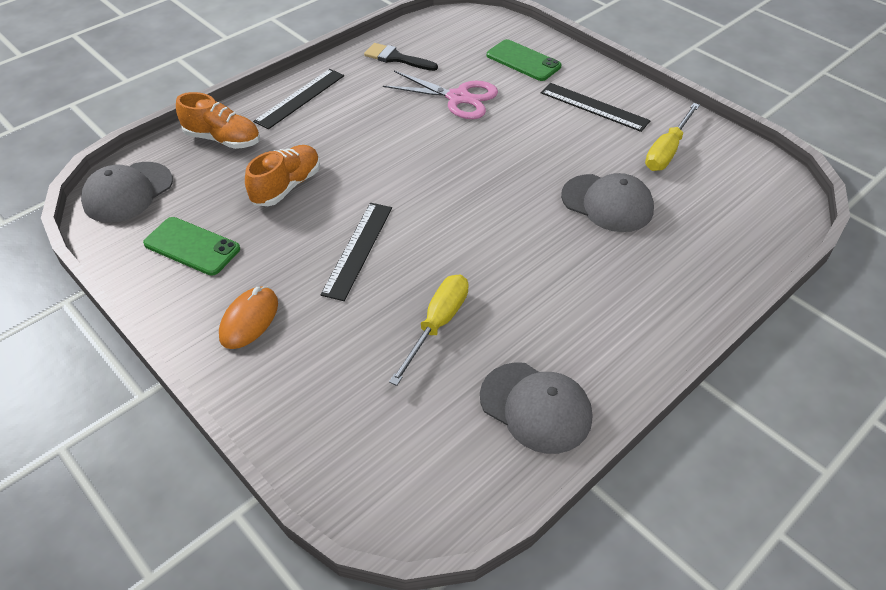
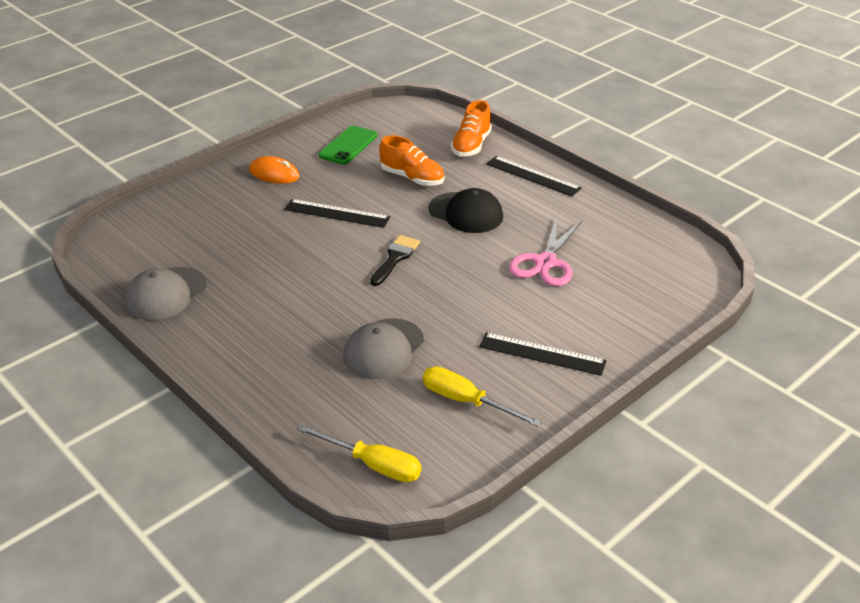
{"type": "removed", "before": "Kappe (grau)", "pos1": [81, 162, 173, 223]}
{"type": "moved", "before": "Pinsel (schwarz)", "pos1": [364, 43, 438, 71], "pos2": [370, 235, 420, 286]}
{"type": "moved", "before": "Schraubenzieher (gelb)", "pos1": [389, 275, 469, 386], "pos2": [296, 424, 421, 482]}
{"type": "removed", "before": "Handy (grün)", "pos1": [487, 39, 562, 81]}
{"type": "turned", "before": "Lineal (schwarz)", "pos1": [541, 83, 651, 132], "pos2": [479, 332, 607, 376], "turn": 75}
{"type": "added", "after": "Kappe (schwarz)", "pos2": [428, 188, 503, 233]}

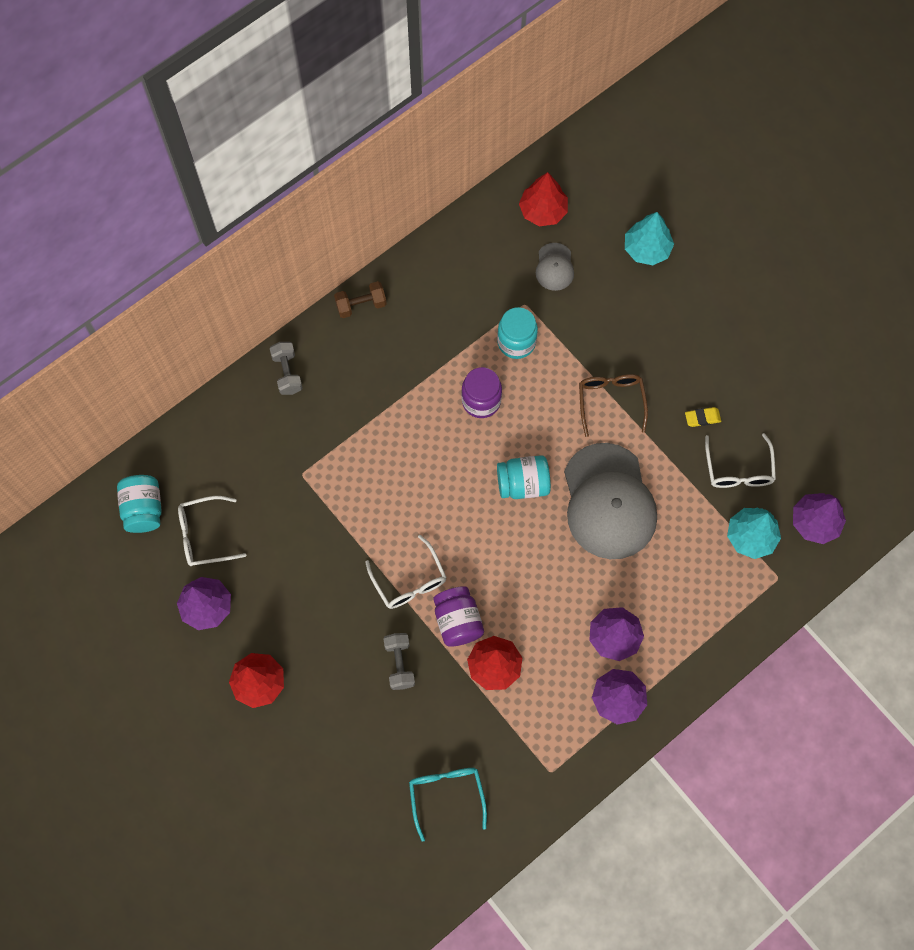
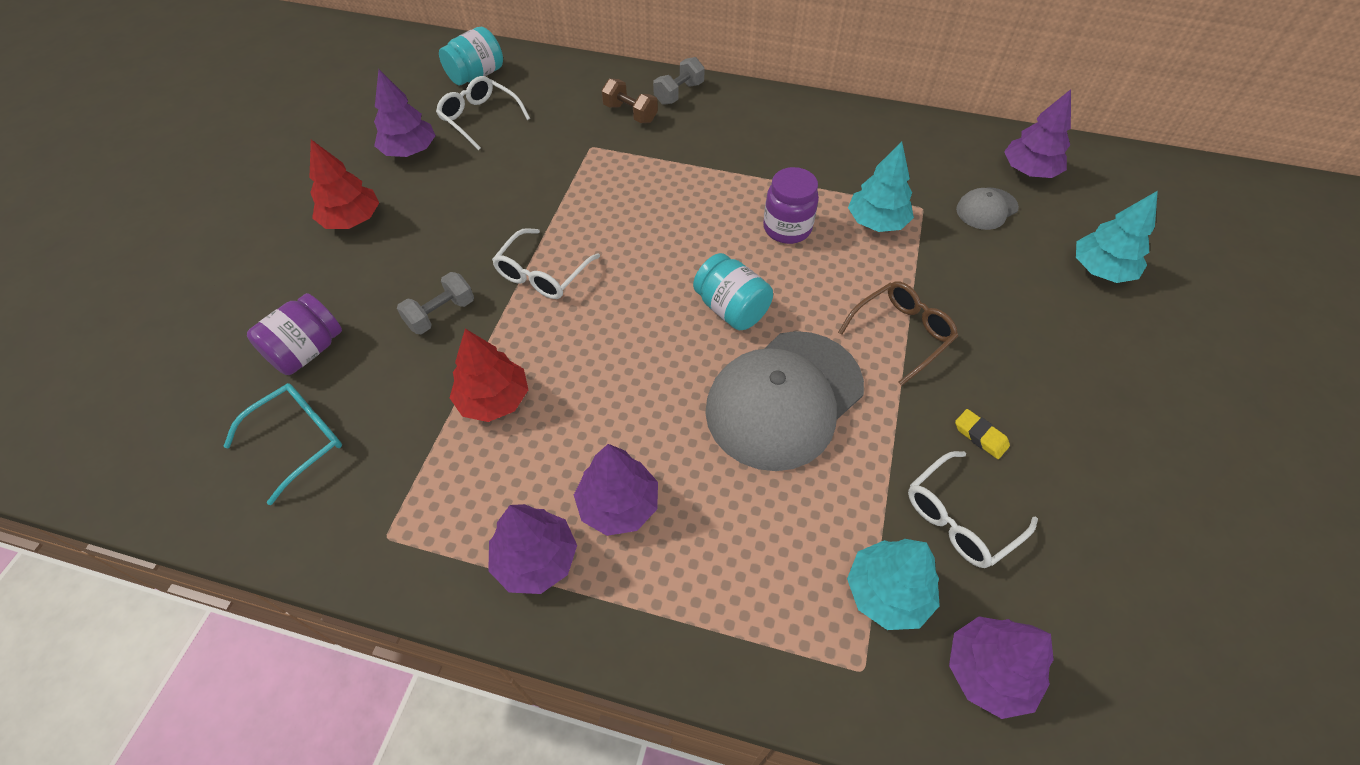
{"type": "moved", "before": "Hantel (braun)", "pos1": [334, 281, 387, 318], "pos2": [601, 79, 658, 123]}
{"type": "moved", "before": "Einmachglas (lila)", "pos1": [433, 586, 484, 647], "pos2": [247, 293, 342, 375]}
{"type": "replaced", "before": "Einmachglas (türkis)", "after": "Baum (türkis)", "pos1": [497, 307, 538, 359], "pos2": [848, 142, 914, 232]}
{"type": "recoloured", "before": "Baum (rot)", "after": "Baum (lila)", "pos1": [519, 172, 568, 226], "pos2": [1004, 89, 1071, 178]}

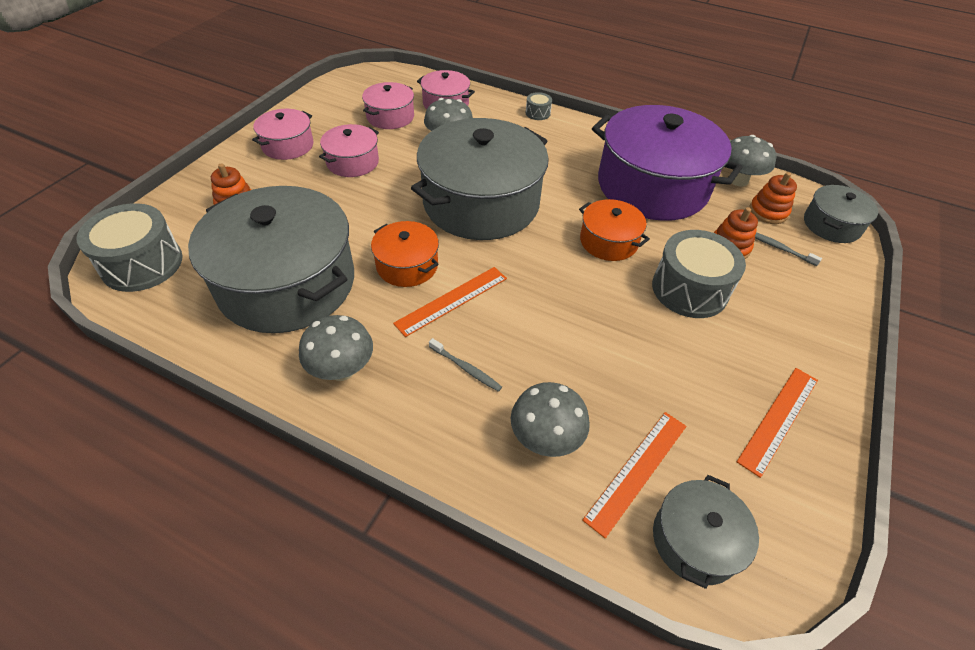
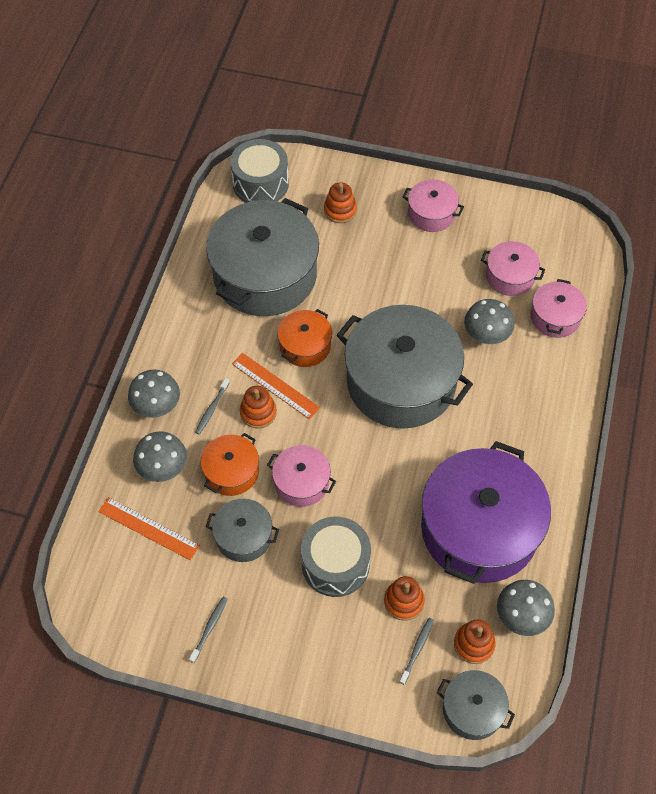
{"type": "moved", "before": "Pilz (grau)", "pos1": [299, 315, 373, 381], "pos2": [128, 370, 180, 418]}
{"type": "moved", "before": "Kochtopf (rosa)", "pos1": [319, 124, 379, 177], "pos2": [267, 445, 336, 507]}
{"type": "removed", "before": "Trommel (grau)", "pos1": [526, 92, 552, 120]}
{"type": "moved", "before": "Kochtopf (orange)", "pos1": [579, 199, 650, 261], "pos2": [201, 433, 259, 496]}
{"type": "moved", "before": "Kochtopf (grau)", "pos1": [653, 475, 759, 589], "pos2": [206, 499, 279, 562]}
{"type": "replaced", "before": "Lineal (orange)", "after": "Zahnbürste (grau)", "pos1": [737, 368, 818, 478], "pos2": [189, 597, 228, 663]}
{"type": "added", "after": "Stapelspielzeug (orange)", "pos2": [240, 386, 277, 429]}

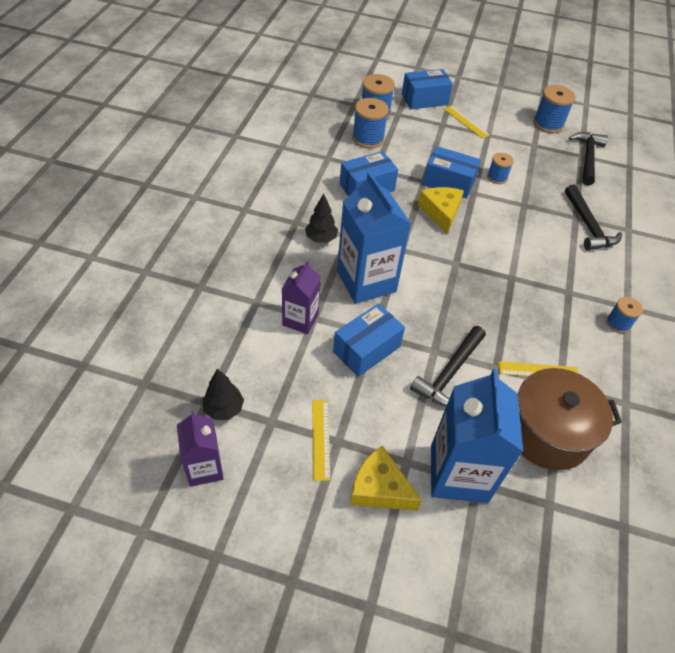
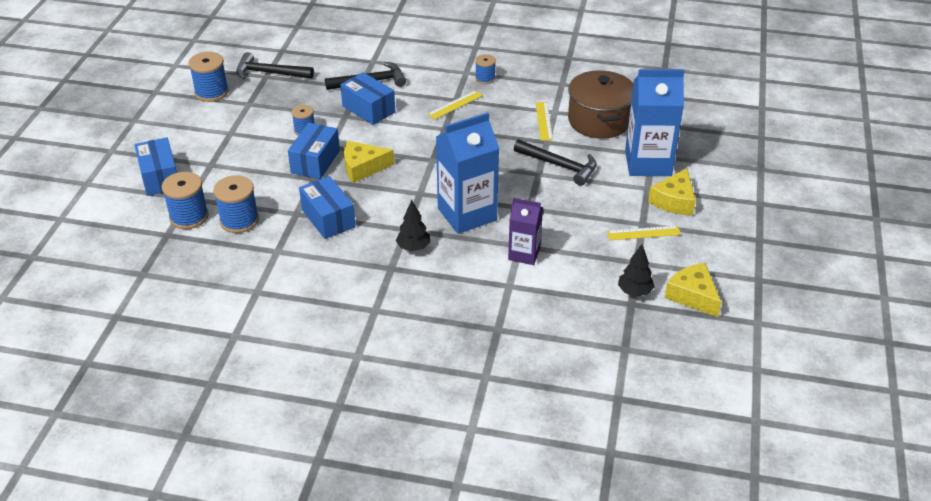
{"type": "replaced", "before": "Getränkekarton (lila)", "after": "Käse (gelb)", "pos1": [177, 411, 224, 487], "pos2": [664, 263, 722, 317]}
{"type": "moved", "before": "Schachtel (blau)", "pos1": [333, 303, 405, 377], "pos2": [340, 72, 395, 125]}
{"type": "moved", "before": "Lineal (gelb)", "pos1": [444, 106, 490, 139], "pos2": [427, 90, 483, 120]}

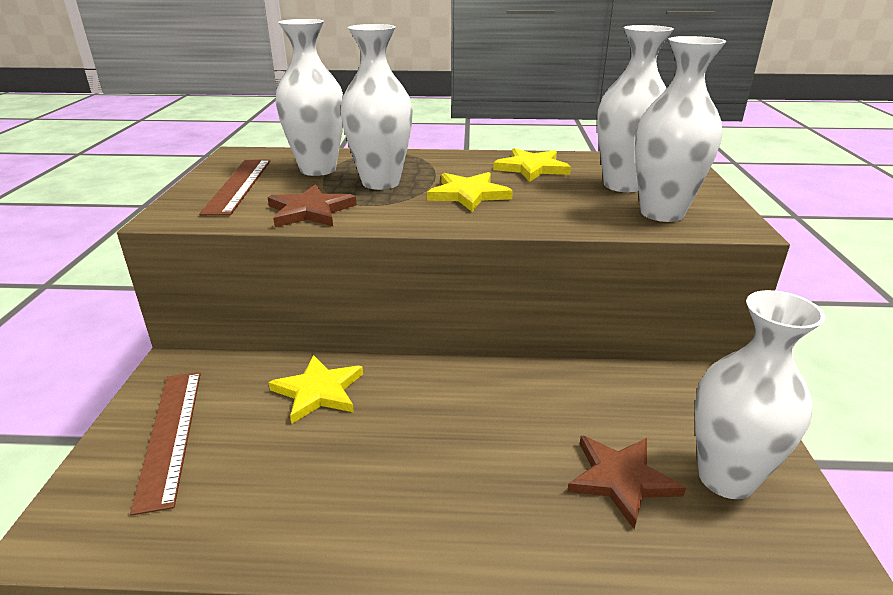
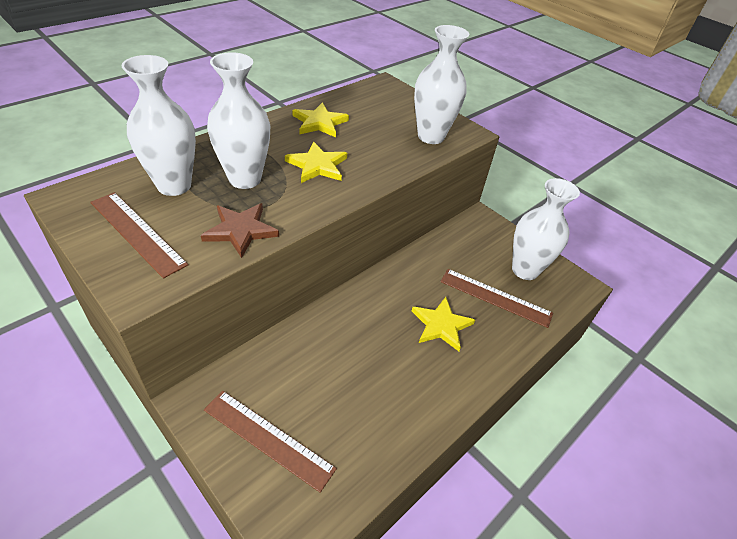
{"type": "moved", "before": "Stern (gelb)", "pos1": [269, 355, 363, 424], "pos2": [412, 297, 475, 351]}
{"type": "replaced", "before": "Stern (braun)", "after": "Lineal (braun)", "pos1": [567, 436, 686, 529], "pos2": [440, 269, 553, 328]}
{"type": "removed", "before": "Vase (weiß)", "pos1": [597, 25, 674, 192]}

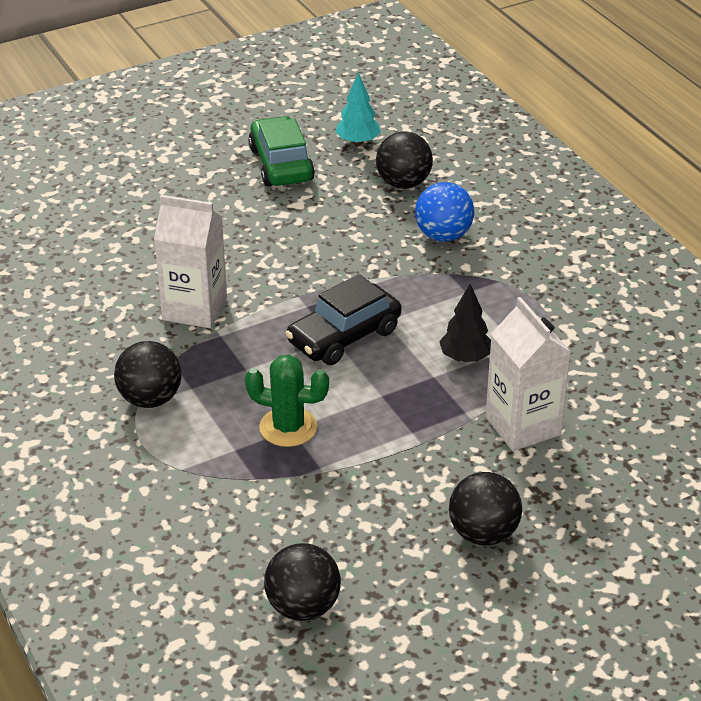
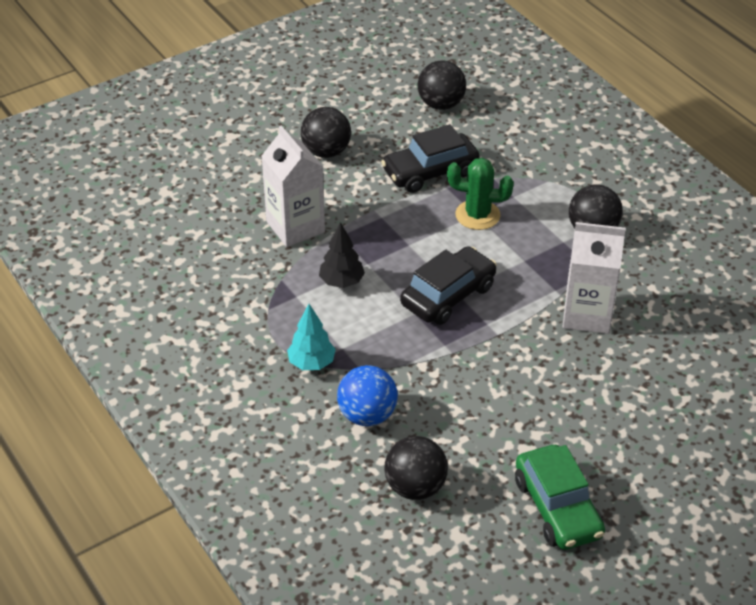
{"type": "moved", "before": "Baum (türkis)", "pos1": [335, 72, 381, 145], "pos2": [287, 304, 336, 370]}
{"type": "added", "after": "Auto (schwarz)", "pos2": [381, 124, 480, 193]}

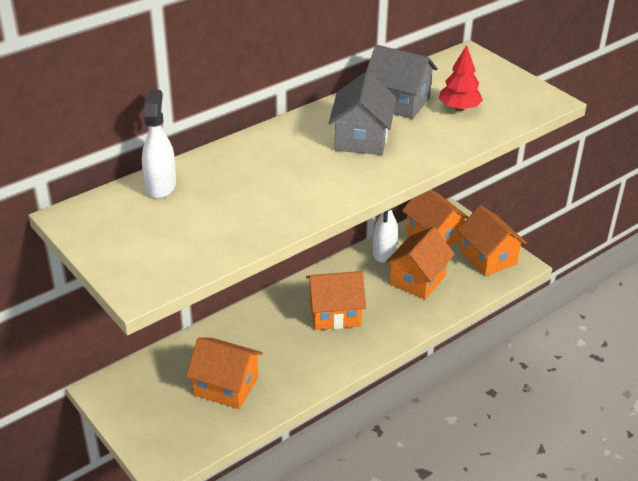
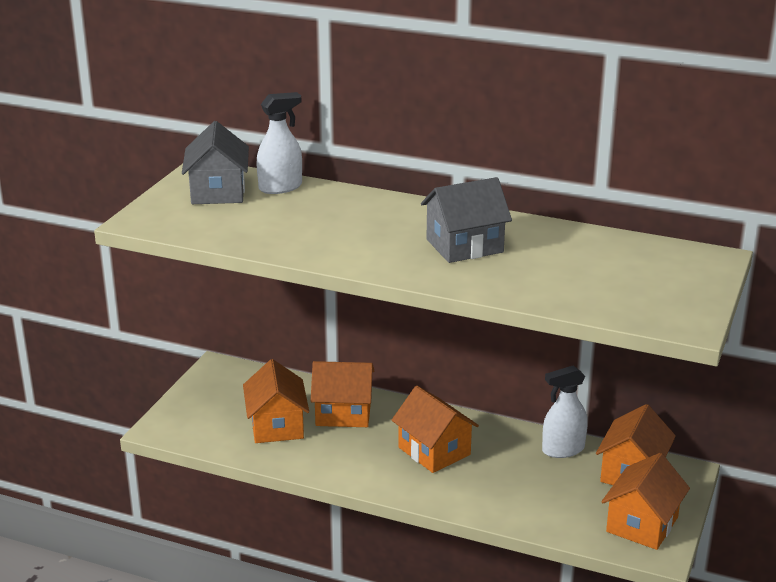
{"type": "moved", "before": "Haus (grau)", "pos1": [366, 45, 438, 119], "pos2": [182, 121, 249, 204]}
{"type": "moved", "before": "Haus (orange)", "pos1": [385, 227, 455, 299], "pos2": [311, 361, 374, 427]}
{"type": "removed", "before": "Baum (rot)", "pos1": [439, 45, 483, 111]}

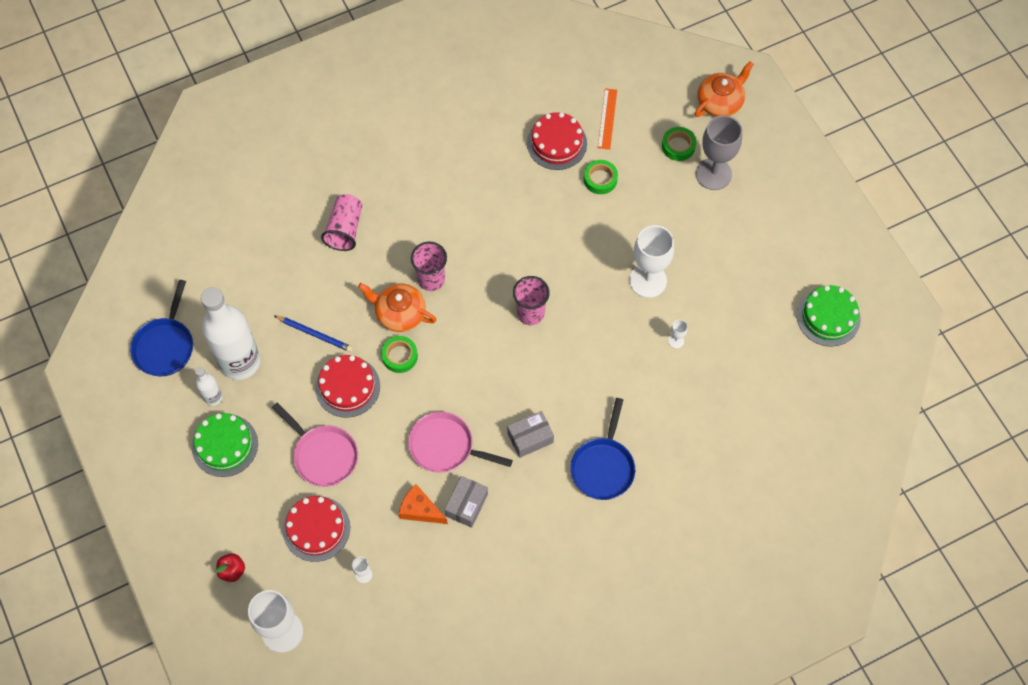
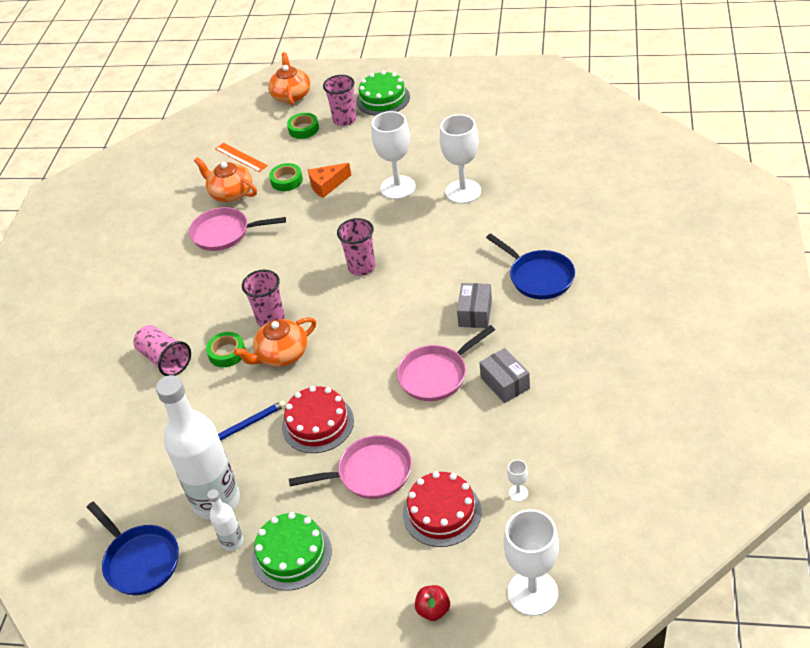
{"type": "moved", "before": "Klebeband (grün)", "pos1": [381, 336, 418, 373], "pos2": [206, 332, 245, 367]}
{"type": "moved", "before": "Käse (orange)", "pos1": [399, 484, 448, 524], "pos2": [308, 163, 351, 198]}
{"type": "replaced", "before": "Kuchen (rot)", "after": "Teekanne (orange)", "pos1": [527, 112, 587, 170], "pos2": [194, 157, 257, 202]}
{"type": "resized", "before": "Kelch (weiß)", "pos1": [668, 320, 688, 348], "pos2": [440, 114, 481, 204], "scale": 2.4}
{"type": "replaced", "before": "Kelch (grau)", "after": "Becher (rosa)", "pos1": [696, 115, 742, 190], "pos2": [323, 75, 357, 126]}
{"type": "moved", "before": "Kuchen (grün)", "pos1": [797, 285, 861, 346], "pos2": [356, 71, 410, 116]}
{"type": "added", "after": "Pfanne (rosa)", "pos2": [189, 207, 286, 251]}

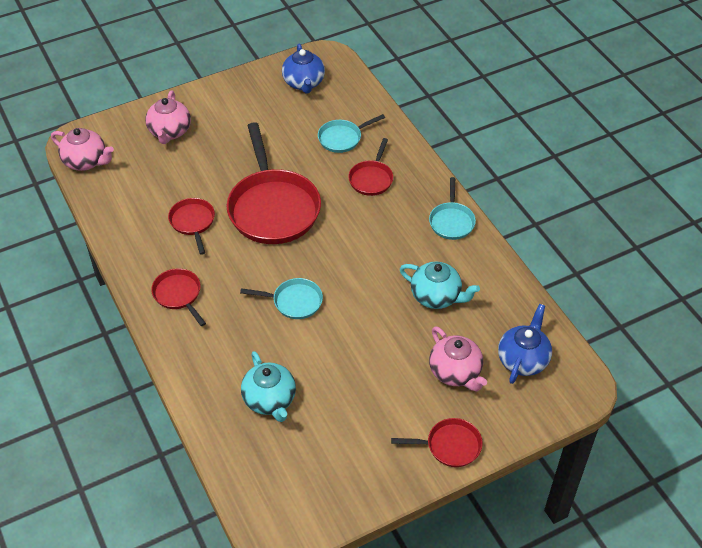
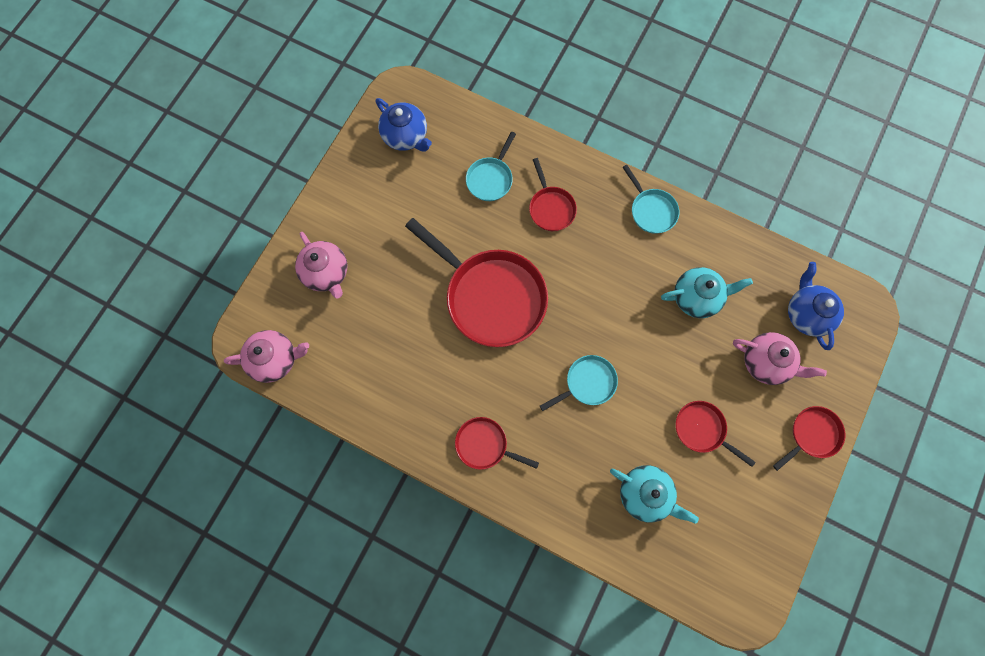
{"type": "moved", "before": "Pfanne (rot)", "pos1": [168, 198, 215, 255], "pos2": [676, 401, 755, 467]}

